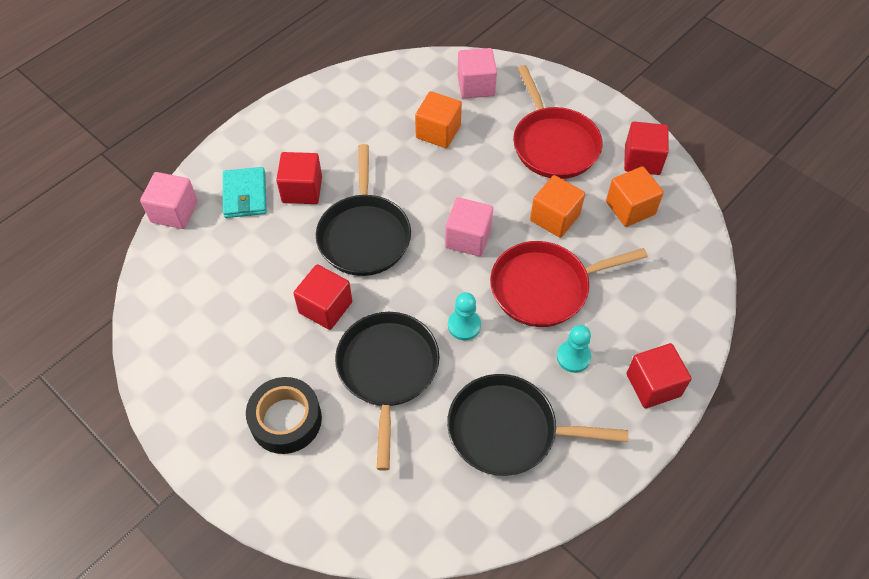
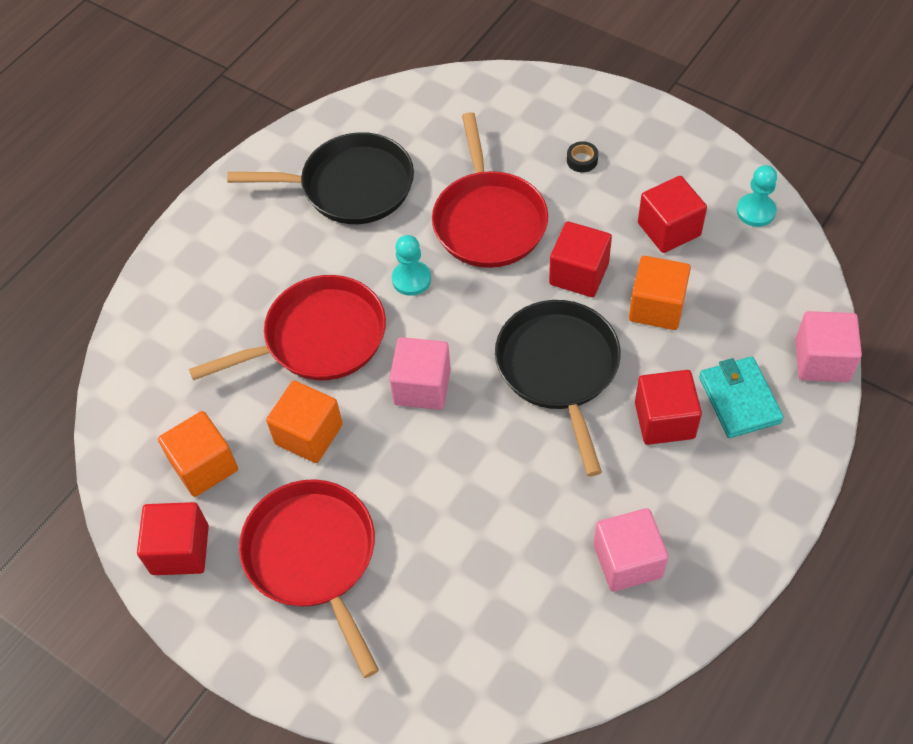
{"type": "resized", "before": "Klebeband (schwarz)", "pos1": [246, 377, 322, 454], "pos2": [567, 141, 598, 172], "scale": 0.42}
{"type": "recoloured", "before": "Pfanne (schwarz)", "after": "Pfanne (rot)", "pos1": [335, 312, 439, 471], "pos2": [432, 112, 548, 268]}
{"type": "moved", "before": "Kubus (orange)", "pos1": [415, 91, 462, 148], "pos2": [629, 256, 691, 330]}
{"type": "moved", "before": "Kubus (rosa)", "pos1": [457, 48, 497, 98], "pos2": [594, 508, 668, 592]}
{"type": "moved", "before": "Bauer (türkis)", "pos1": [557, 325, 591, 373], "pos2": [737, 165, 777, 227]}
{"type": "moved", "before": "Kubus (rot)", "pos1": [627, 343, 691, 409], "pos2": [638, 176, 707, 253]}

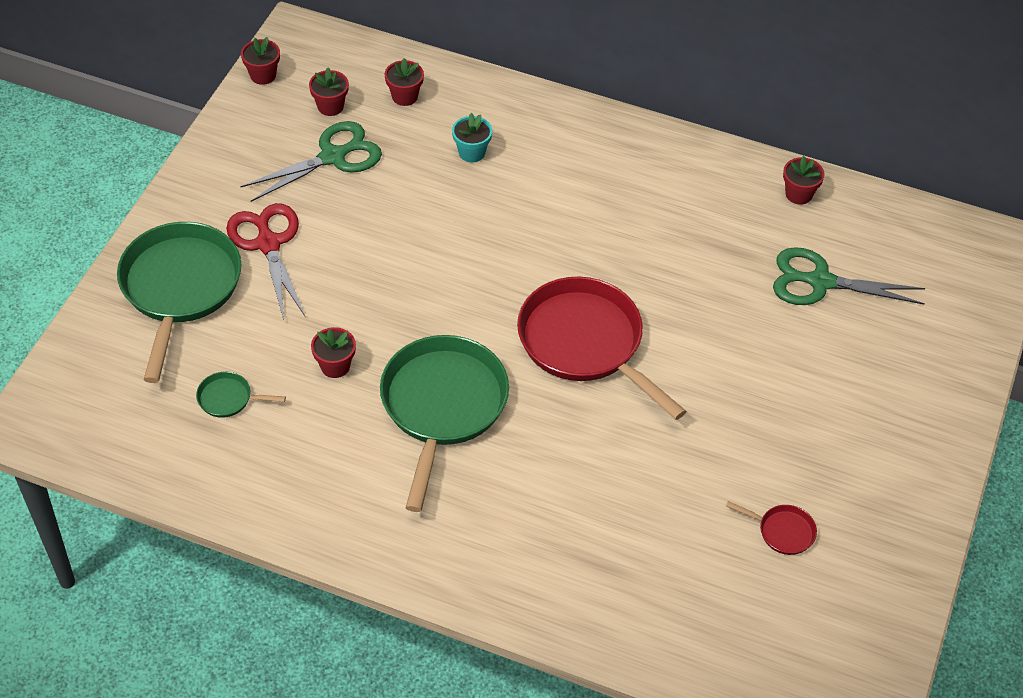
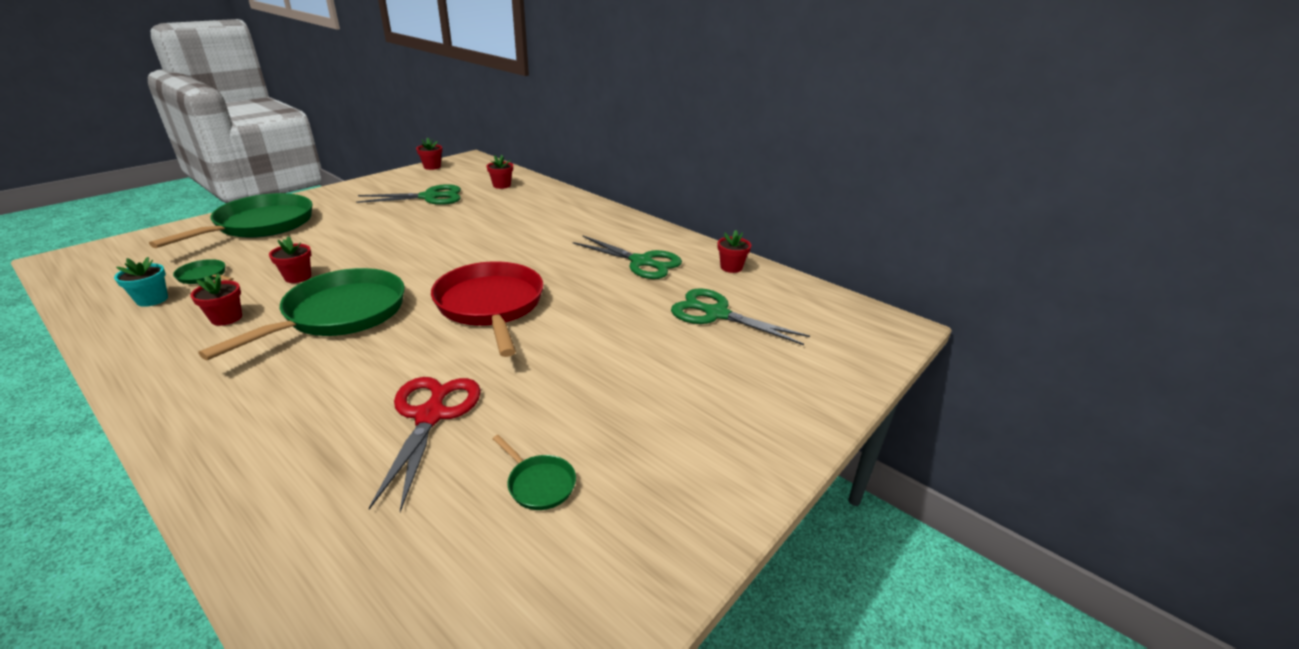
{"type": "moved", "before": "Schere (rot)", "pos1": [226, 203, 305, 320], "pos2": [369, 377, 481, 512]}
{"type": "moved", "before": "Blumentopf (rot)", "pos1": [309, 68, 349, 116], "pos2": [190, 273, 242, 326]}
{"type": "moved", "before": "Blumentopf (türkis)", "pos1": [452, 113, 492, 162], "pos2": [114, 257, 168, 307]}
{"type": "recoloured", "before": "Pfanne (rot)", "after": "Pfanne (grün)", "pos1": [726, 501, 817, 555], "pos2": [492, 435, 576, 510]}
{"type": "added", "after": "Schere (grün)", "pos2": [573, 236, 682, 279]}

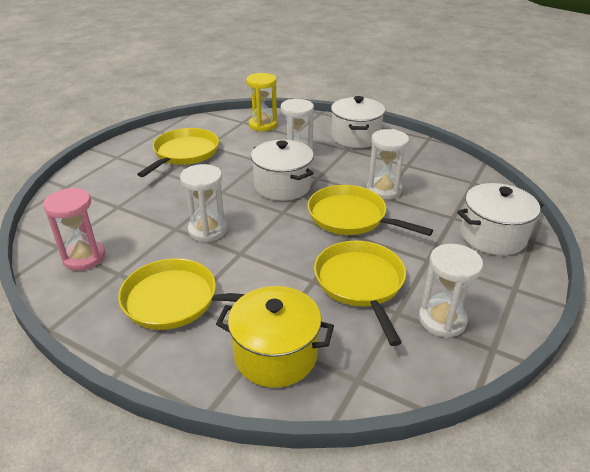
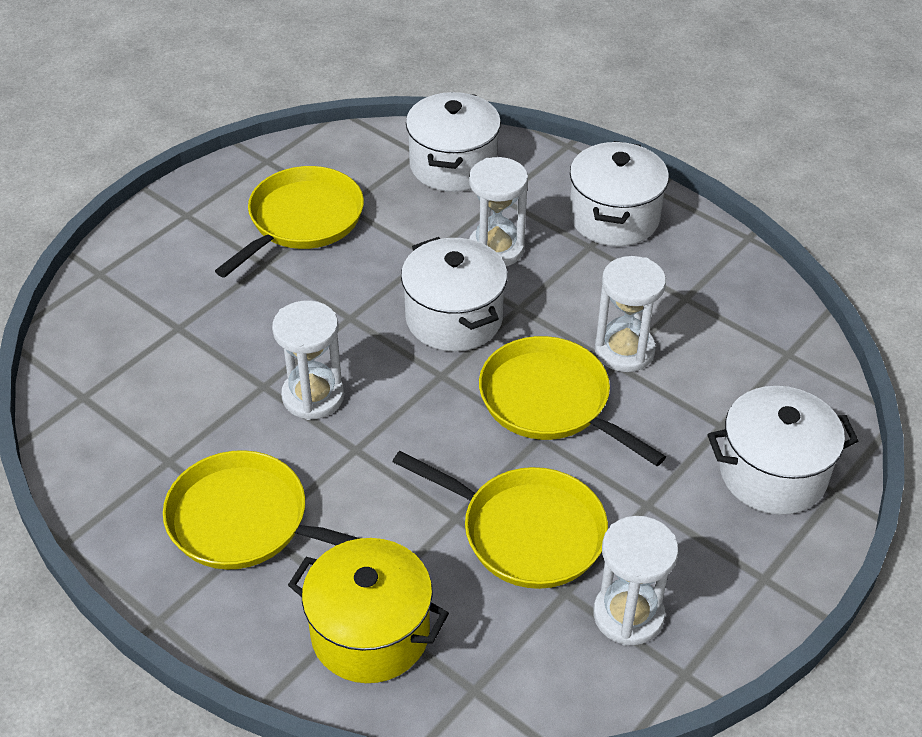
{"type": "removed", "before": "Sanduhr (rosa)", "pos1": [43, 188, 105, 271]}
{"type": "replaced", "before": "Sanduhr (gelb)", "after": "Kochtopf (weiß)", "pos1": [246, 73, 278, 131], "pos2": [406, 92, 501, 192]}
{"type": "turned", "before": "Pfanne (gelb)", "pos1": [314, 241, 406, 346], "pos2": [392, 451, 608, 589], "turn": 120}

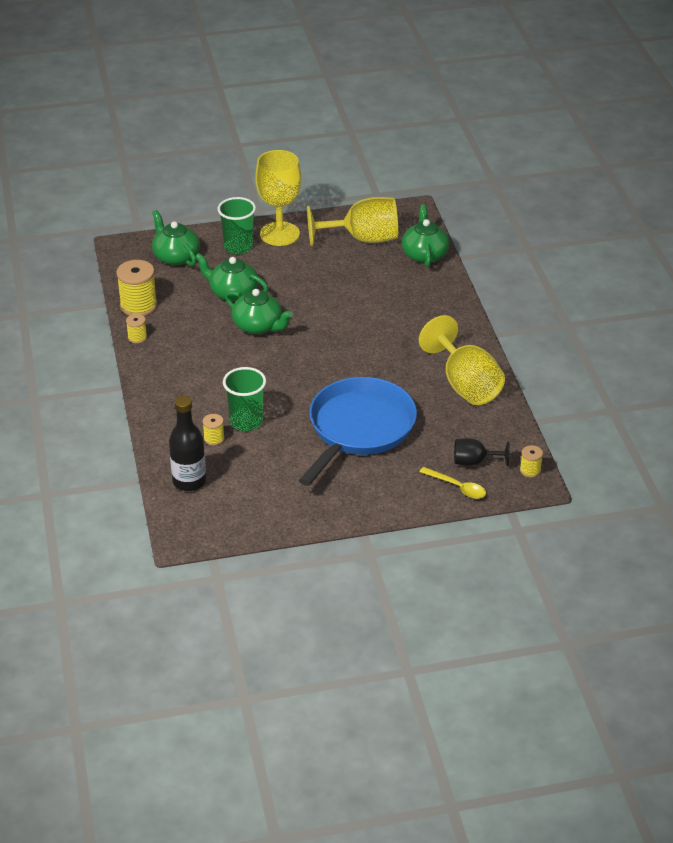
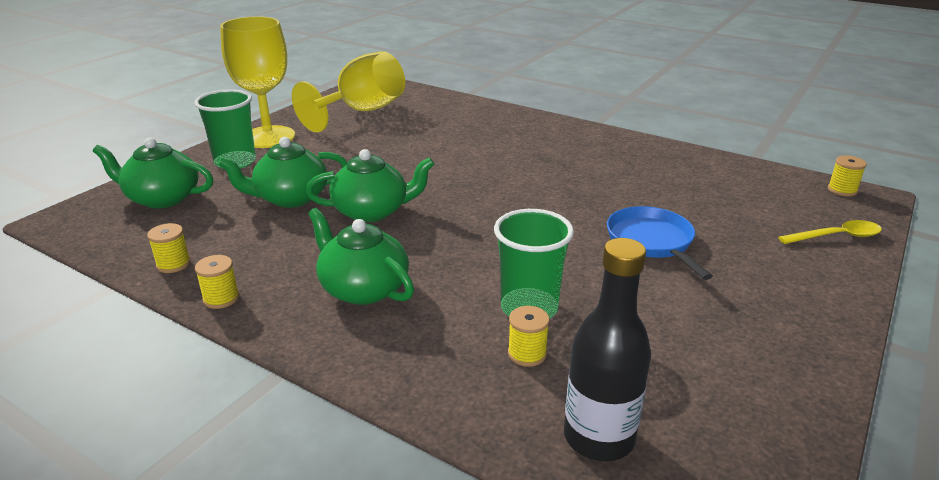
{"type": "resized", "before": "Garnrolle (gelb)", "pos1": [116, 260, 157, 316], "pos2": [147, 223, 191, 273], "scale": 0.51}
{"type": "resized", "before": "Pfanne (blau)", "pos1": [299, 377, 417, 486], "pos2": [607, 206, 713, 280], "scale": 0.54}
{"type": "moved", "before": "Teekanne (grün)", "pos1": [402, 204, 450, 267], "pos2": [308, 208, 414, 305]}
{"type": "removed", "before": "Kelch (gelb)", "pos1": [419, 315, 505, 405]}
{"type": "removed", "before": "Kelch (schwarz)", "pos1": [454, 438, 510, 466]}

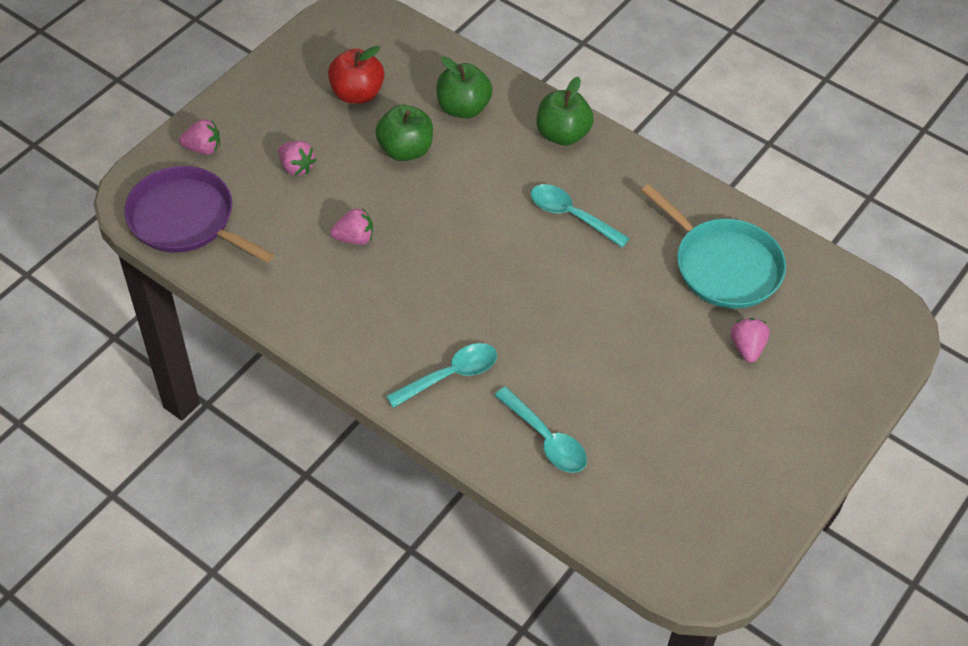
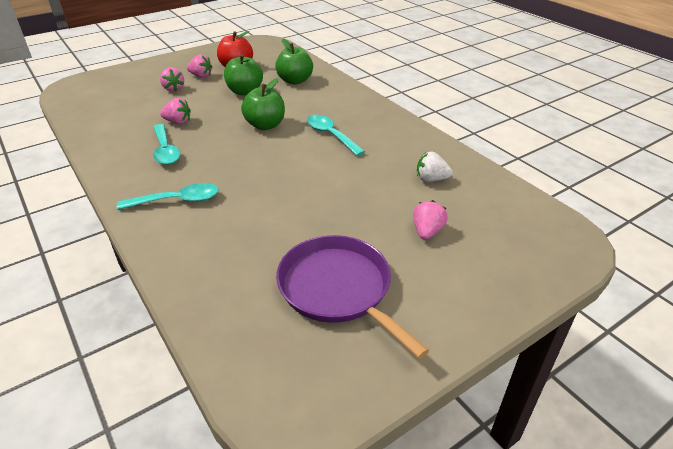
{"type": "moved", "before": "Pfanne (lila)", "pos1": [124, 166, 274, 263], "pos2": [276, 235, 429, 359]}
{"type": "moved", "before": "Erdbeere (rosa)", "pos1": [179, 119, 220, 155], "pos2": [187, 54, 212, 78]}
{"type": "moved", "before": "Löffel (türkis)", "pos1": [494, 387, 587, 473], "pos2": [153, 124, 181, 165]}
{"type": "moved", "before": "Apfel (grün)", "pos1": [537, 77, 594, 146], "pos2": [241, 78, 285, 130]}
{"type": "replaced", "before": "Pfanne (türkis)", "after": "Erdbeere (weiß)", "pos1": [641, 184, 786, 309], "pos2": [417, 152, 453, 182]}

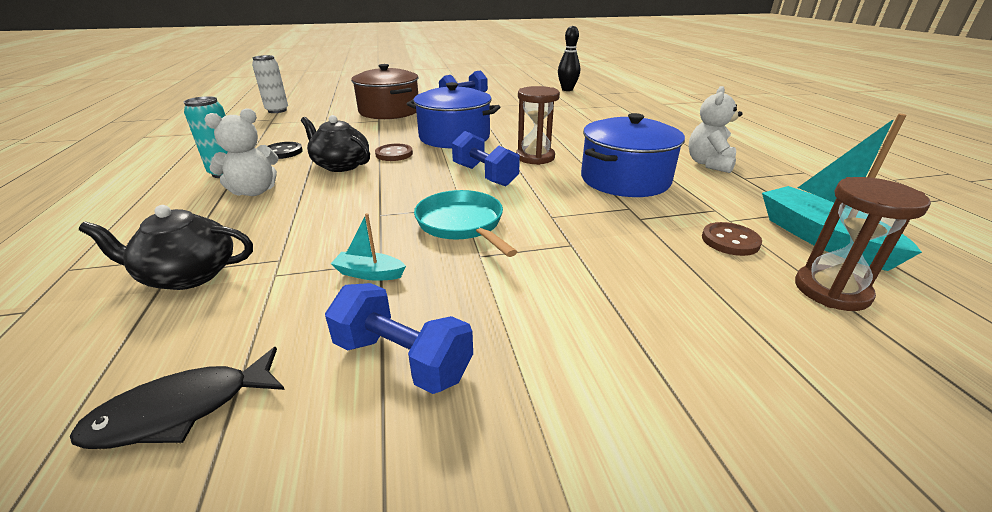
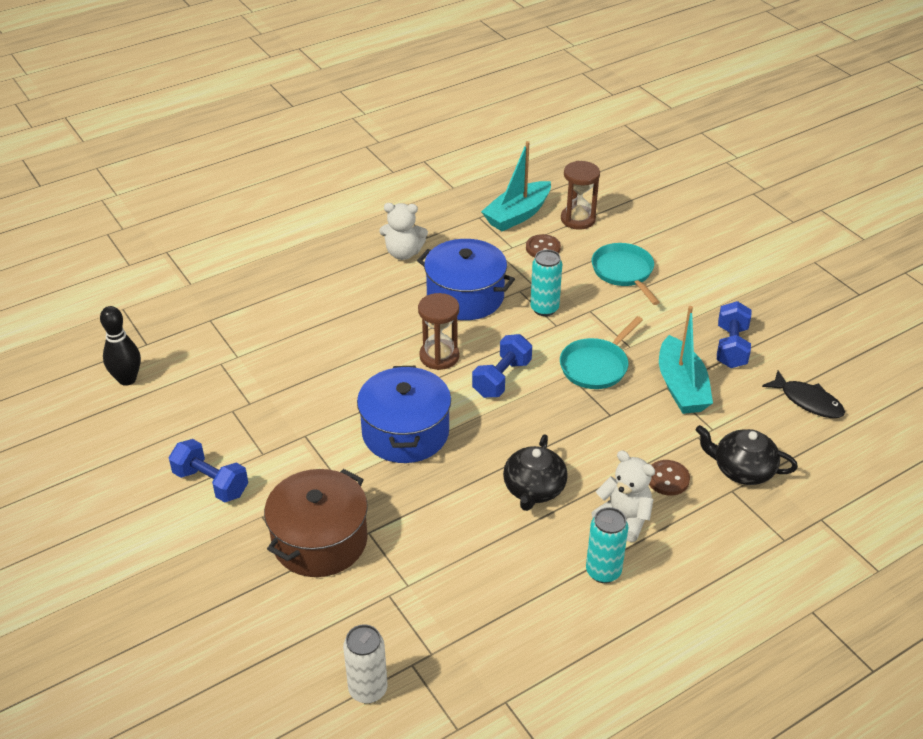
{"type": "turned", "before": "Teekanne (schwarz)", "pos1": [79, 205, 253, 290], "pos2": [696, 425, 798, 485], "turn": 135}
{"type": "removed", "before": "Knopf (schwarz)", "pos1": [268, 142, 303, 159]}
{"type": "resized", "before": "Boot (türkis)", "pos1": [330, 213, 406, 280], "pos2": [659, 306, 713, 414], "scale": 2.1}
{"type": "moved", "before": "Knopf (braun)", "pos1": [375, 144, 413, 161], "pos2": [649, 460, 690, 495]}
{"type": "added", "after": "Dose (türkis)", "pos2": [530, 250, 562, 316]}
{"type": "added", "after": "Pfanne (türkis)", "pos2": [592, 243, 660, 305]}

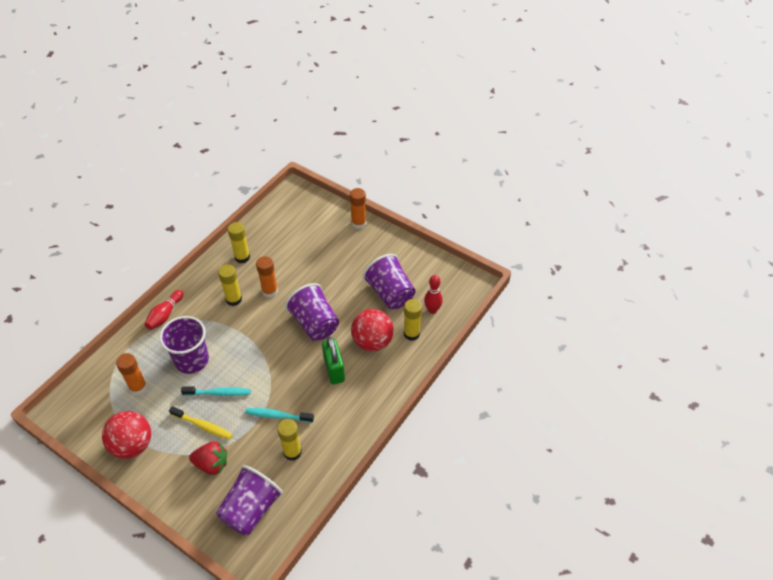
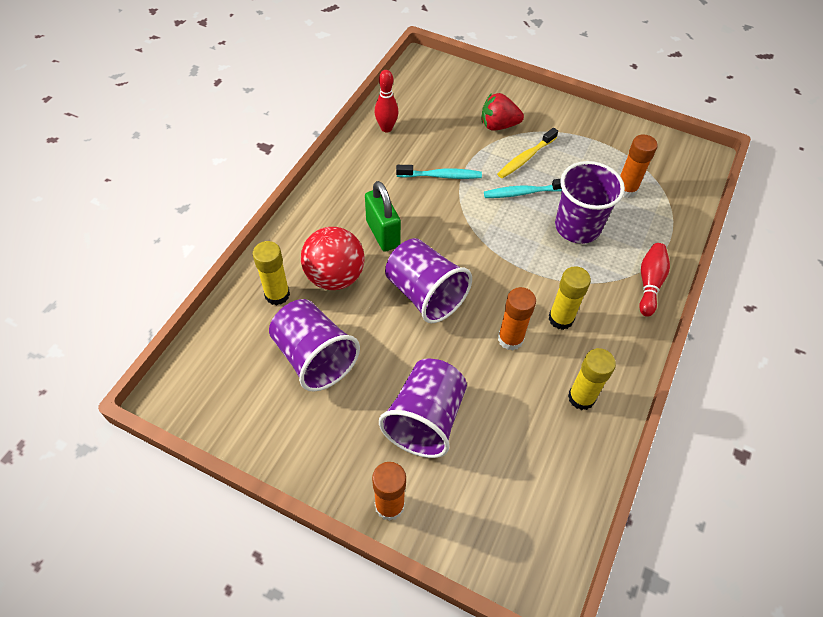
{"type": "removed", "before": "Ball (rot)", "pos1": [102, 411, 151, 459]}
{"type": "turned", "before": "Zahnbürste (gelb)", "pos1": [169, 406, 233, 440], "pos2": [497, 128, 558, 178], "turn": -60}
{"type": "moved", "before": "Becher (lila)", "pos1": [216, 465, 283, 535], "pos2": [379, 358, 467, 458]}
{"type": "removed", "before": "Klebestift (gelb)", "pos1": [277, 419, 302, 461]}
{"type": "moved", "before": "Bowlingkegel (rot)", "pos1": [424, 275, 443, 314], "pos2": [375, 70, 398, 132]}

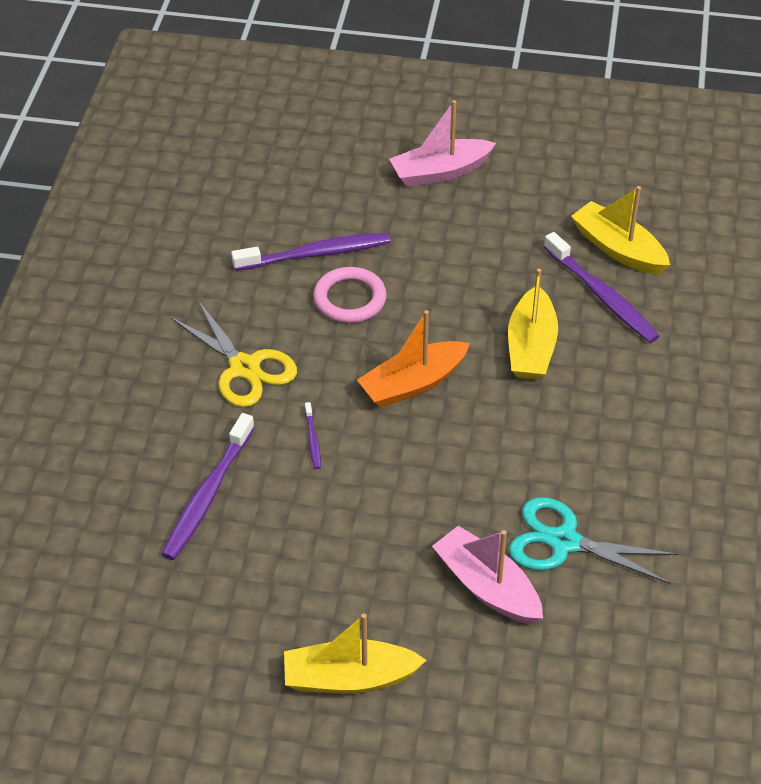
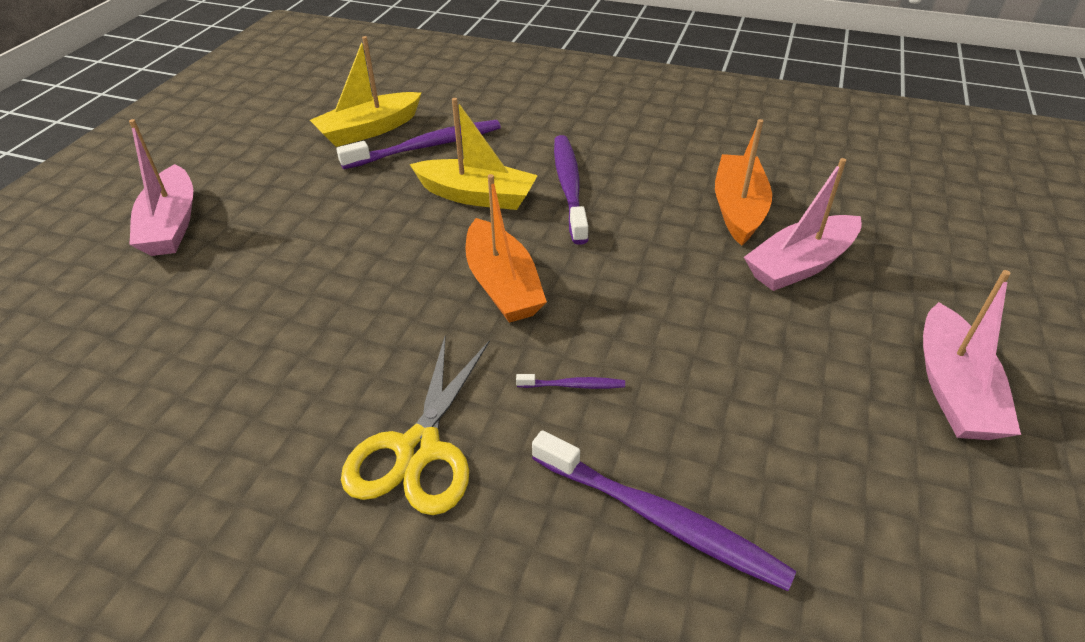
{"type": "turned", "before": "Schere (gelb)", "pos1": [171, 300, 297, 407], "pos2": [341, 336, 490, 515], "turn": 135}
{"type": "moved", "before": "Zahnbürste (lila)", "pos1": [231, 232, 391, 271], "pos2": [554, 135, 589, 245]}
{"type": "recoloured", "before": "Boot (gelb)", "after": "Boot (rosa)", "pos1": [284, 614, 427, 694], "pos2": [923, 270, 1021, 440]}
{"type": "removed", "before": "Ring (rosa)", "pos1": [313, 267, 387, 323]}
{"type": "replaced", "before": "Schere (türkis)", "after": "Boot (orange)", "pos1": [509, 497, 678, 584], "pos2": [715, 119, 772, 246]}

